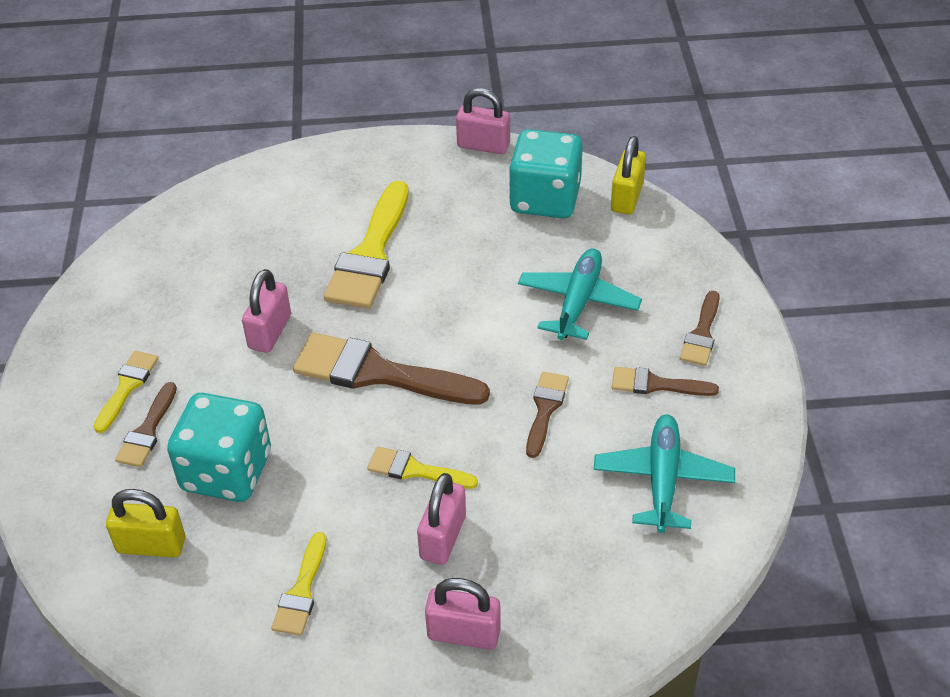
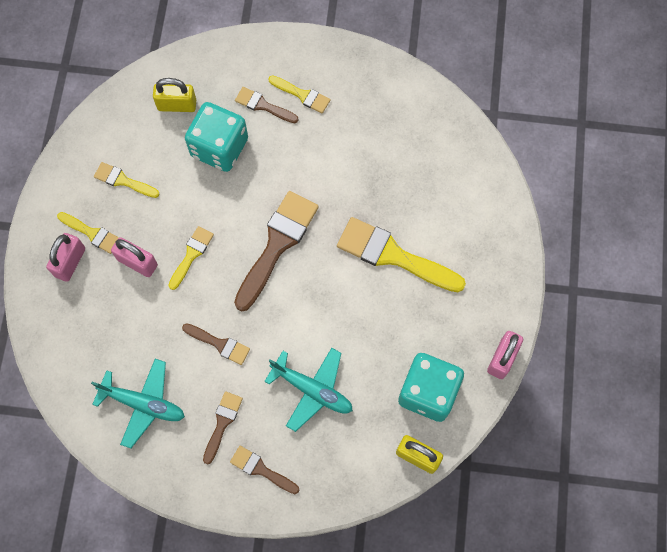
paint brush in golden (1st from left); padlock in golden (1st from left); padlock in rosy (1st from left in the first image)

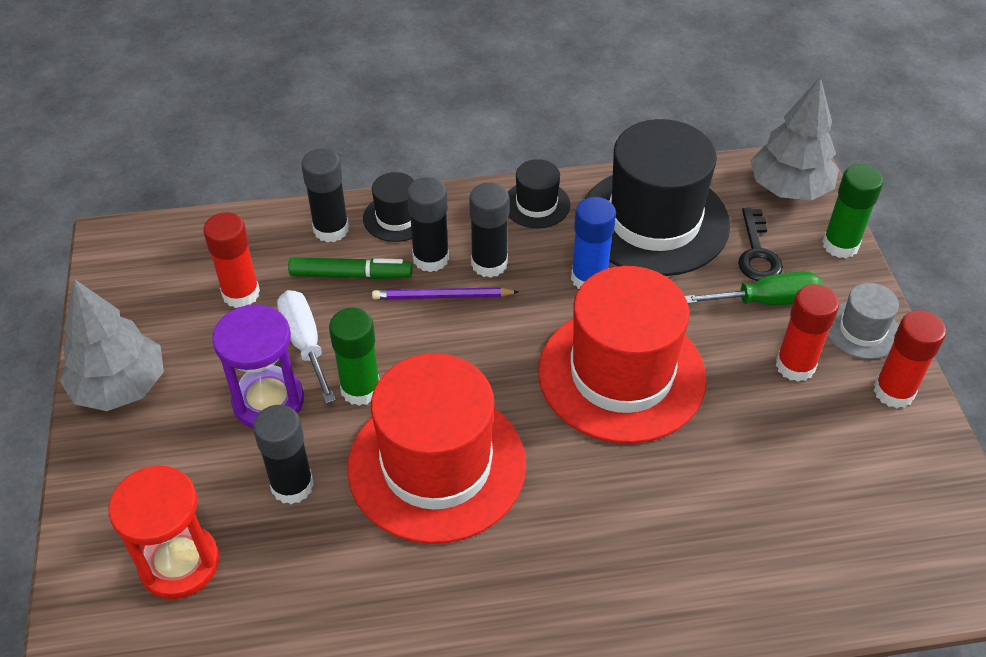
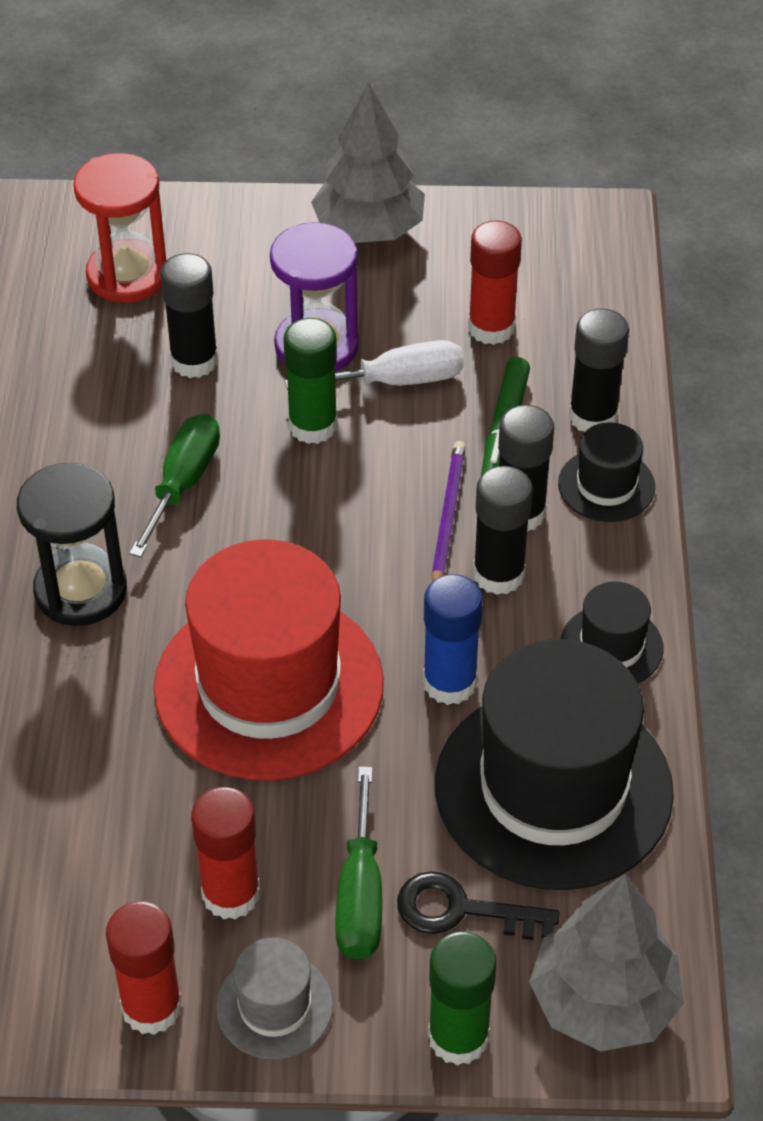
sand timer in ebony; flat screwdriver in green (1st from left)

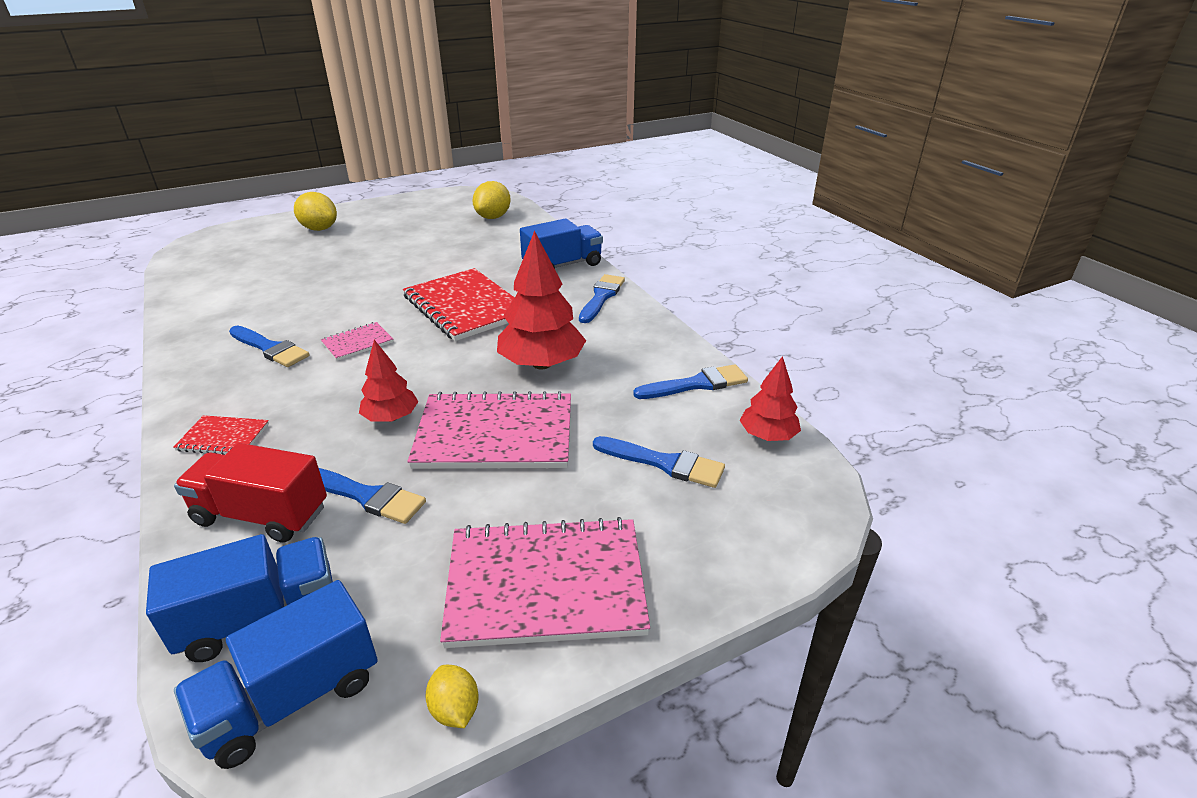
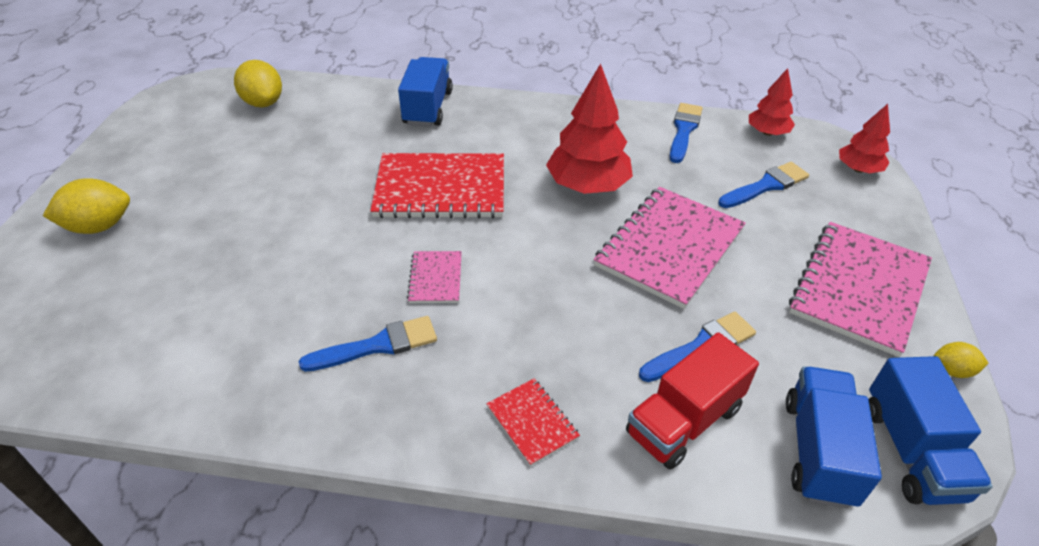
notepad in crimson (2nd from left); fir tree in crimson (3rd from left); paint brush in blue (3rd from left in the first image)

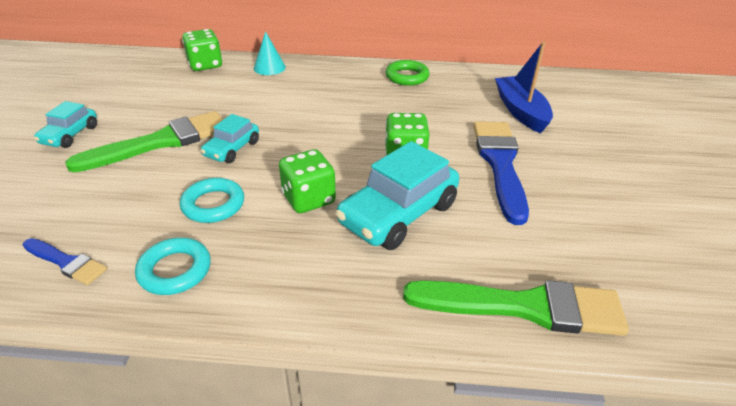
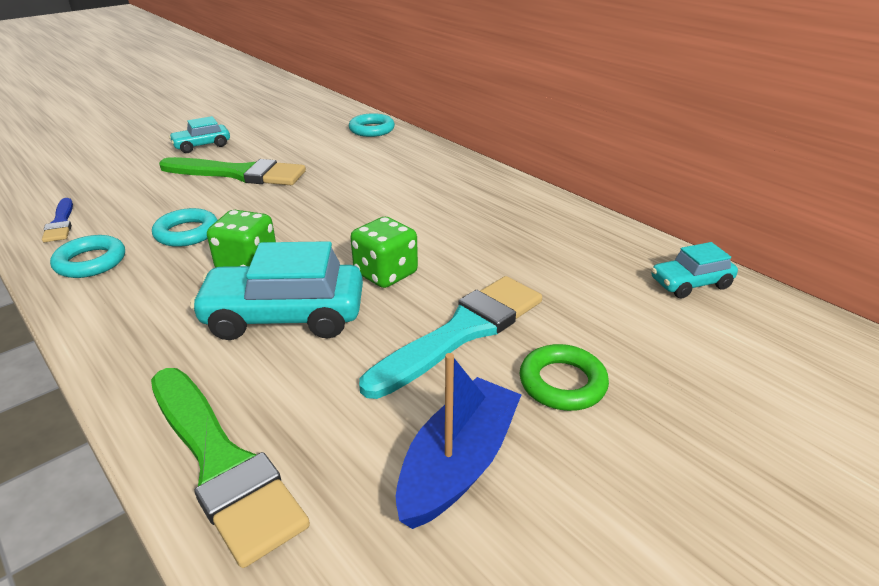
torus in aqua (3rd from left); paint brush in aqua; toy boat in blue; torus in green; car in aqua (3rd from left); solid cone in aqua

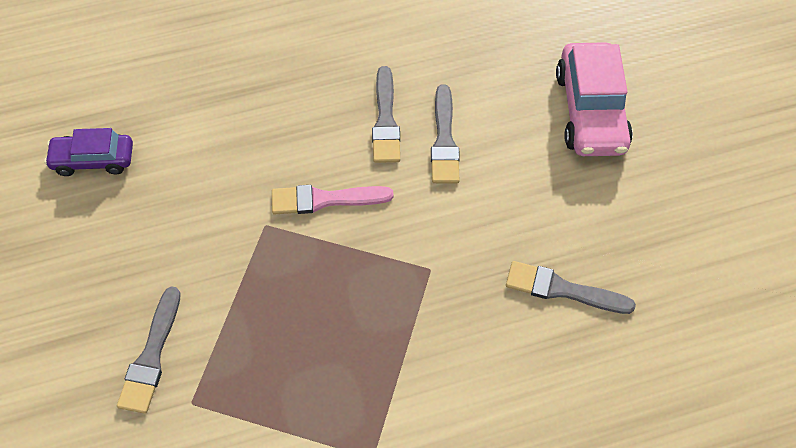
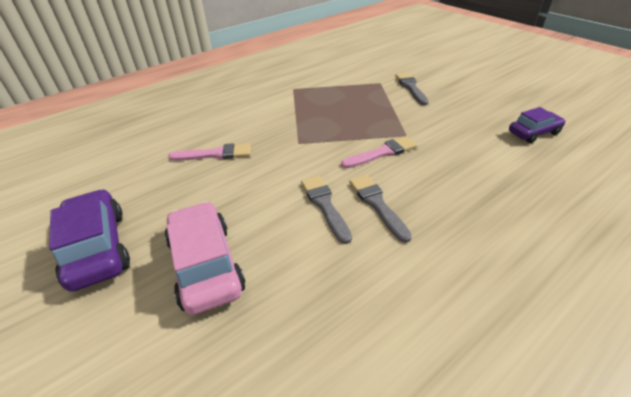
car in purple (1st from left); paint brush in rosy (1st from left)

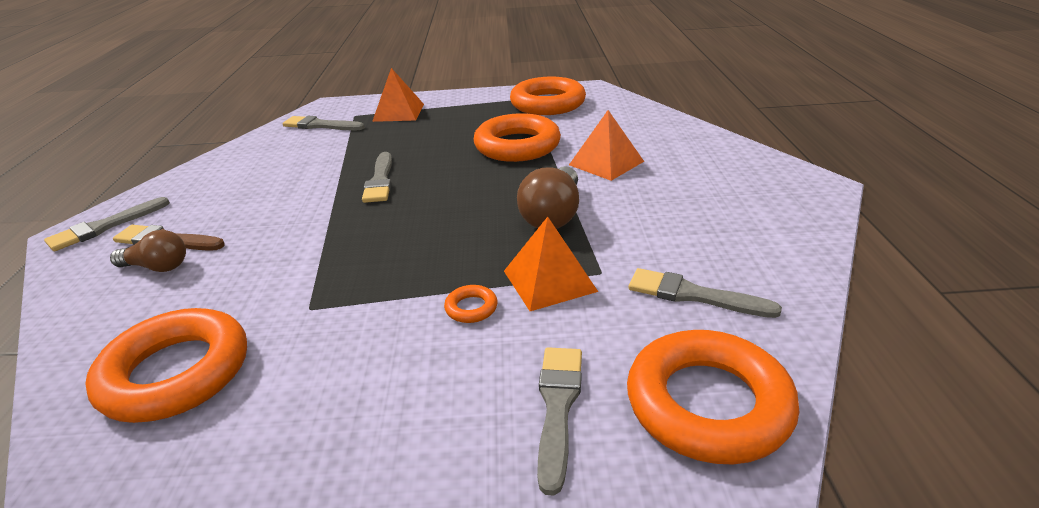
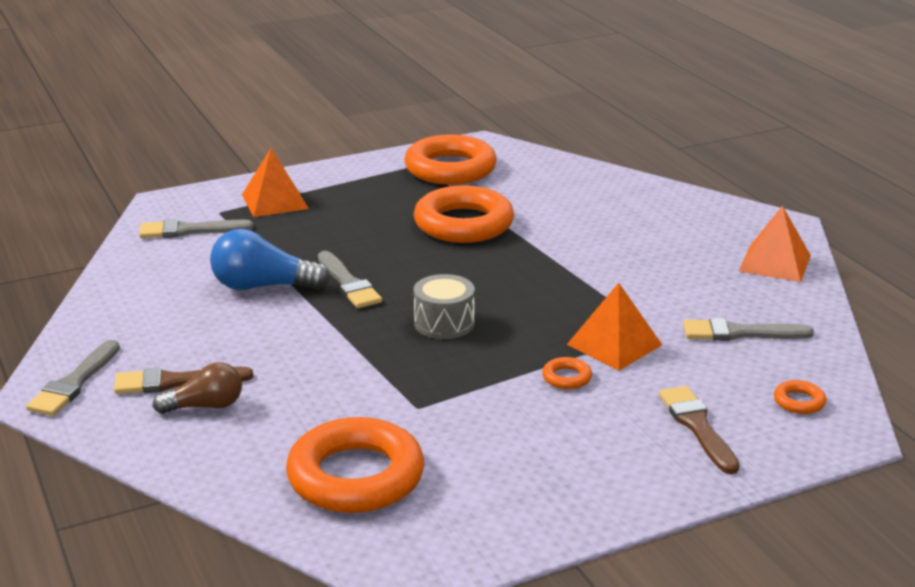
light bulb in blue; snare drum in ash-grey; paint brush in dark brown (2nd from left); solid pyramid in bright orange (3rd from left); torus in bright orange (5th from left); light bulb in dark brown (2nd from left in the first image)

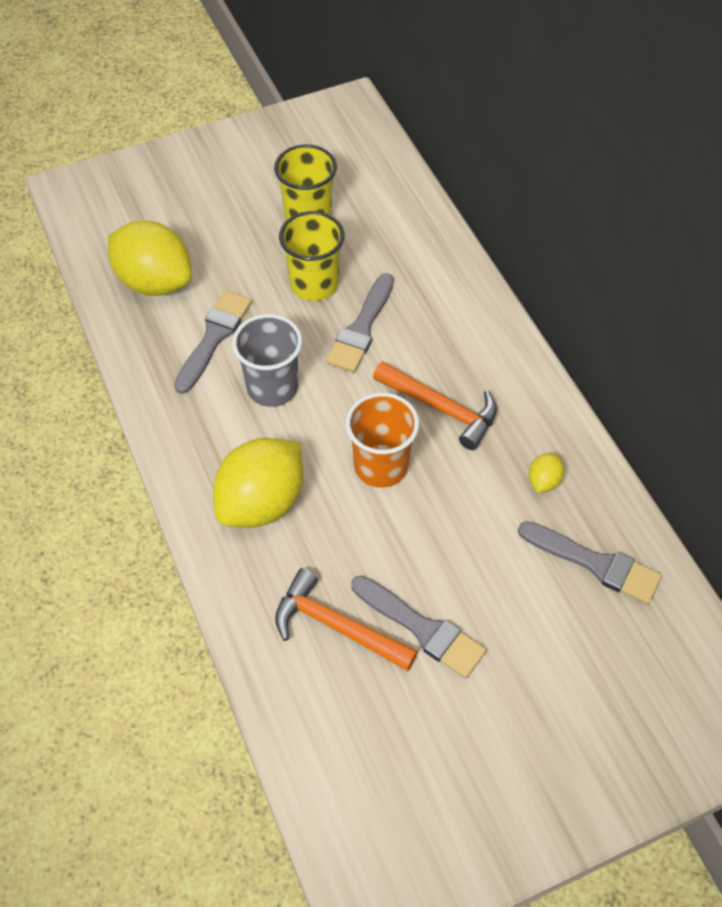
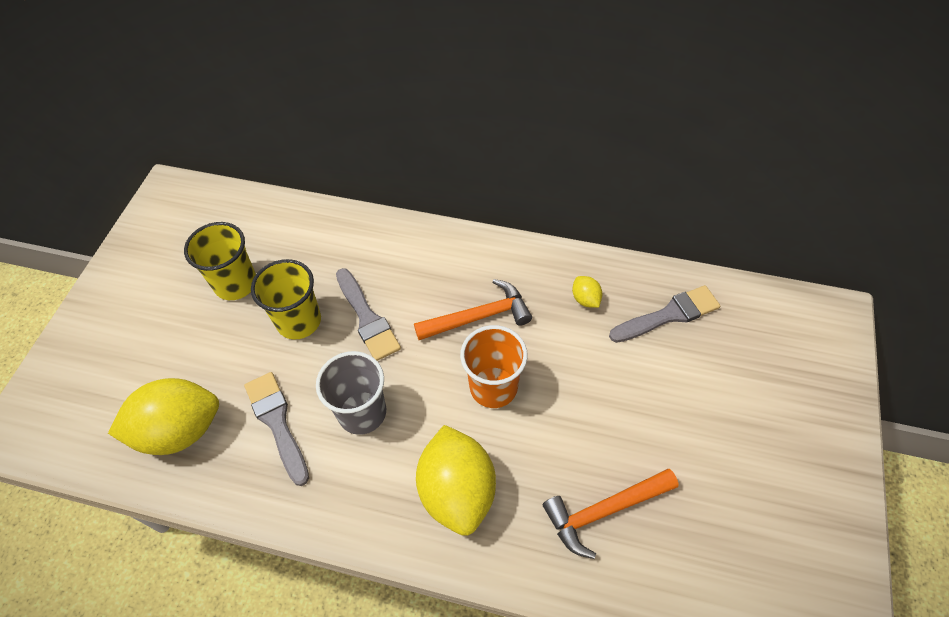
paint brush in ash-grey (3rd from left in the first image)

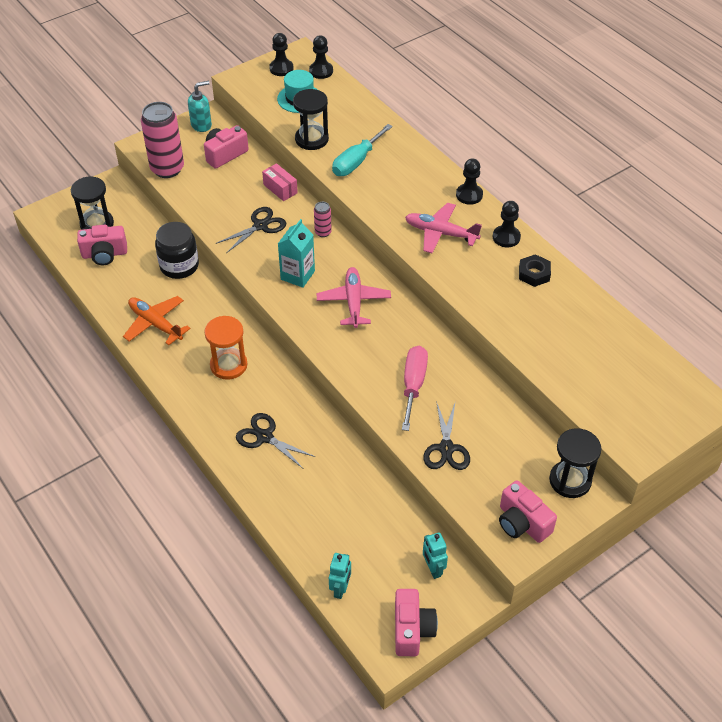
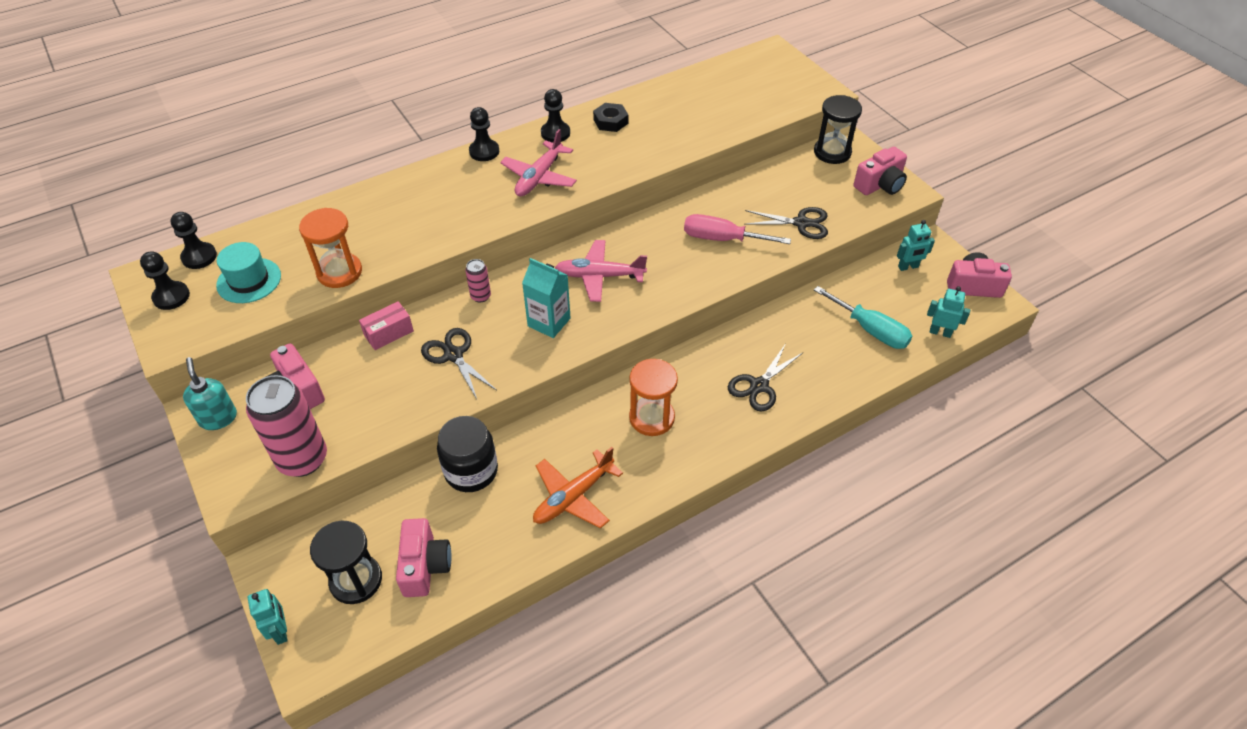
robot in aqua (1st from left); sand timer in bright orange (1st from left); flat screwdriver in aqua

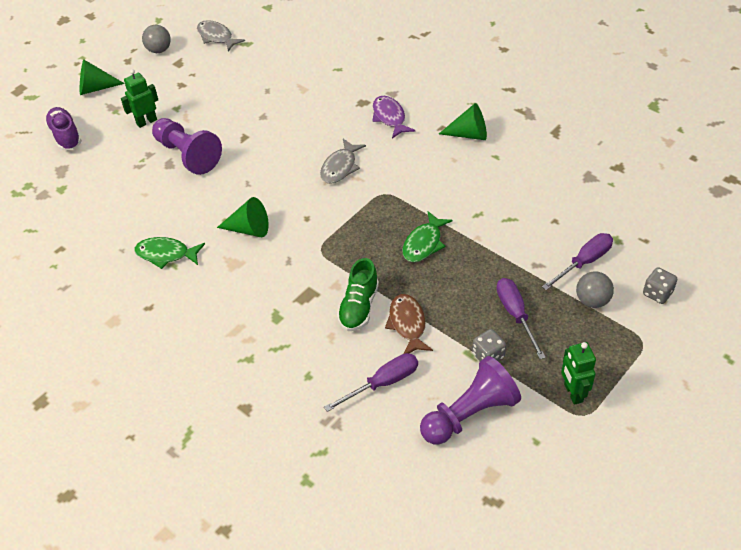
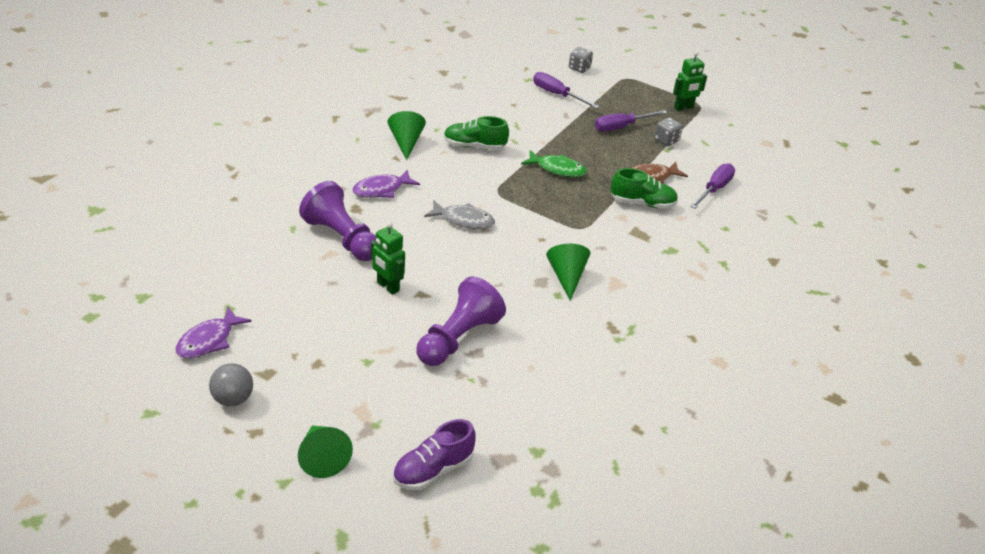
fish in purple (1st from left); pawn in purple (1st from left); robot in green (1st from left); shoe in green (1st from left); flat screwdriver in purple (3rd from left); fish in green (1st from left in the first image); play ball in ash-grey (2nd from left in the first image)

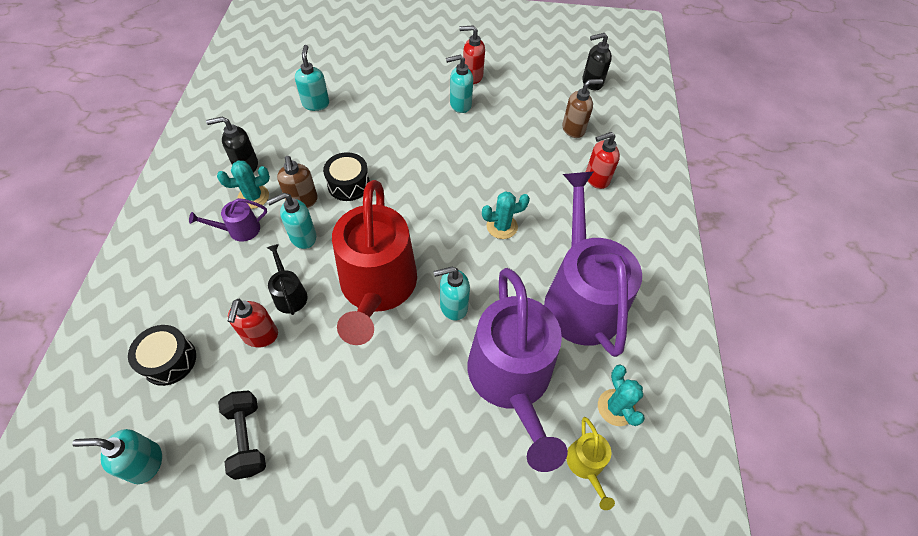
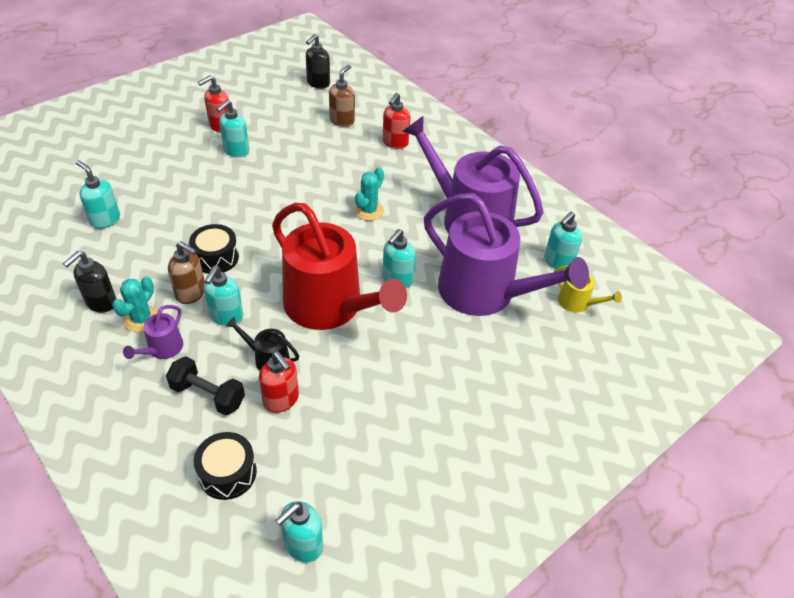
free weight in ebony; pump bottle in aqua (6th from left)

